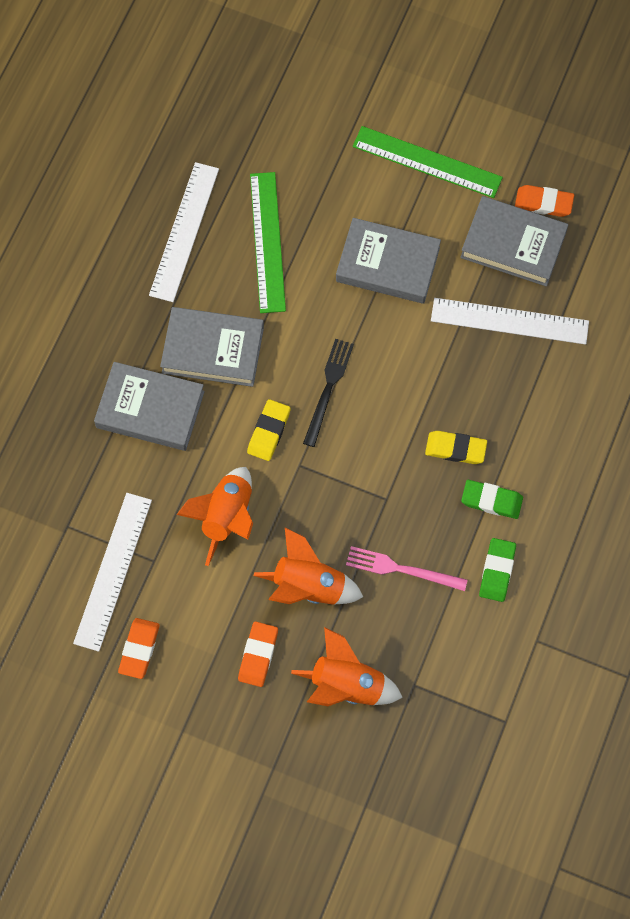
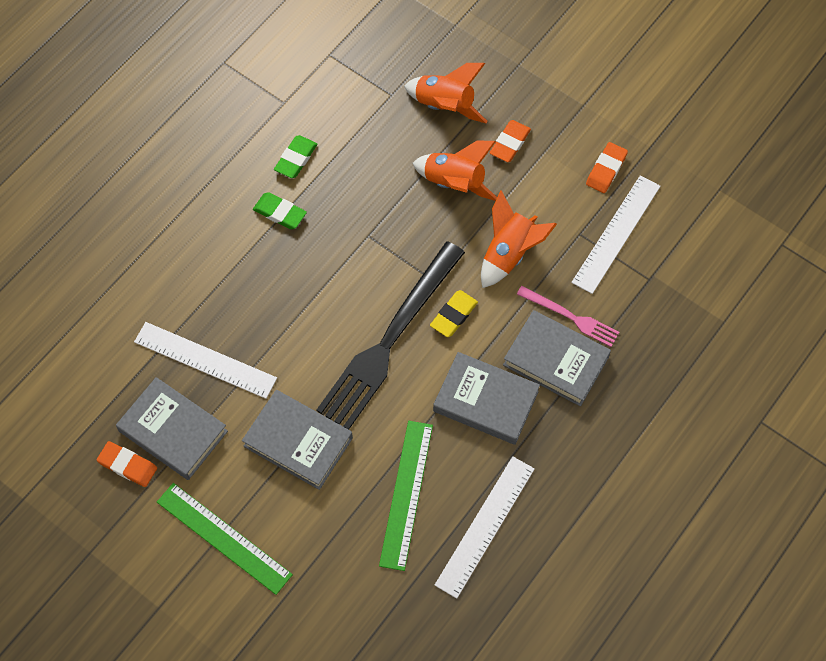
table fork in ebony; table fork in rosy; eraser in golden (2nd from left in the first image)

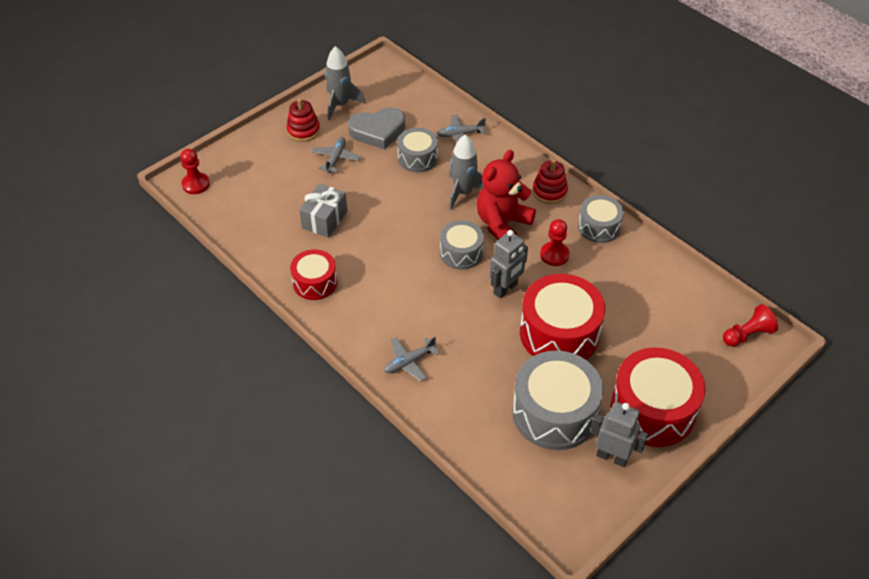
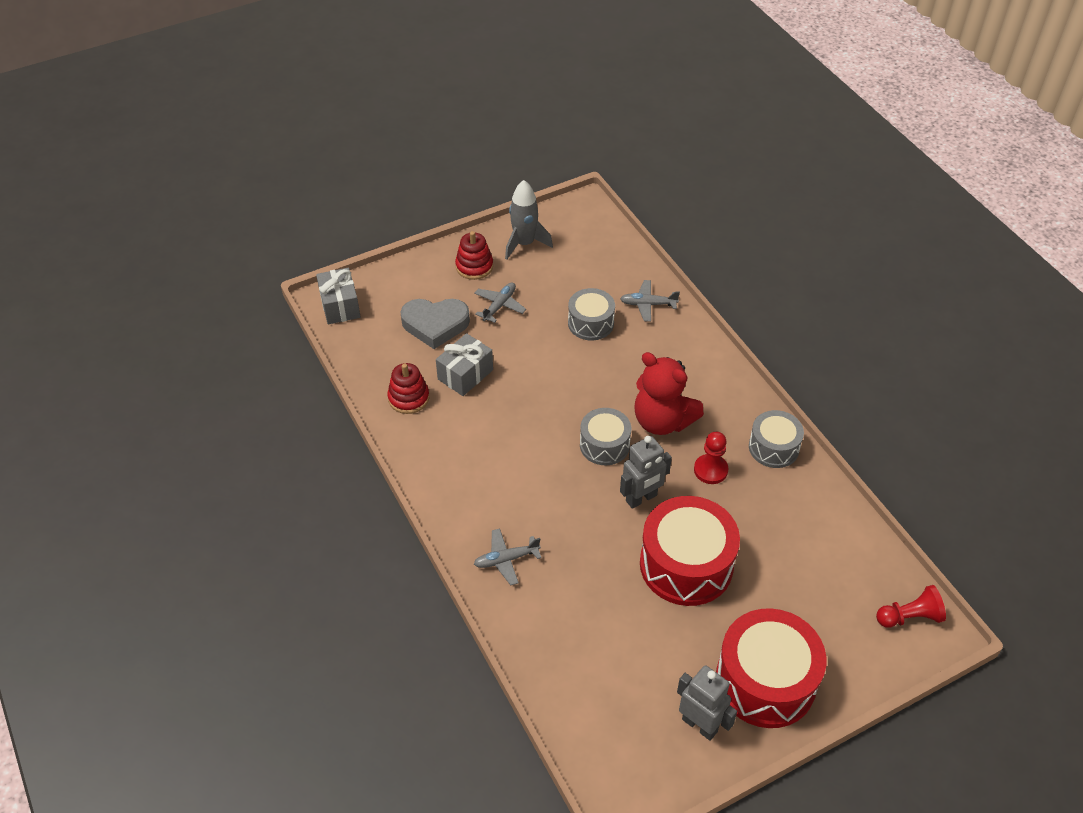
wrapped gift in ash-grey (1st from left); stacking toy in crimson (1st from left); heart shape in ash-grey; teddy bear in crimson; snare drum in crimson (1st from left in the first image); rocket in ash-grey (2nd from left in the first image); snare drum in ash-grey (3rd from left in the first image)

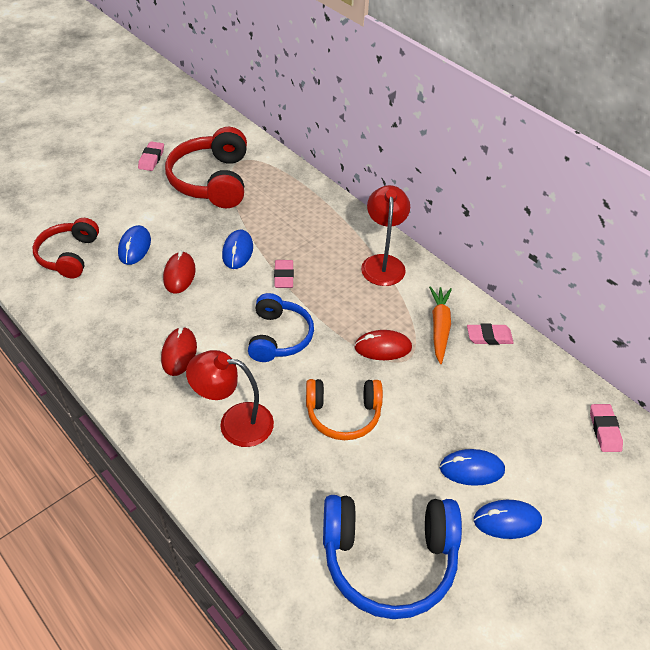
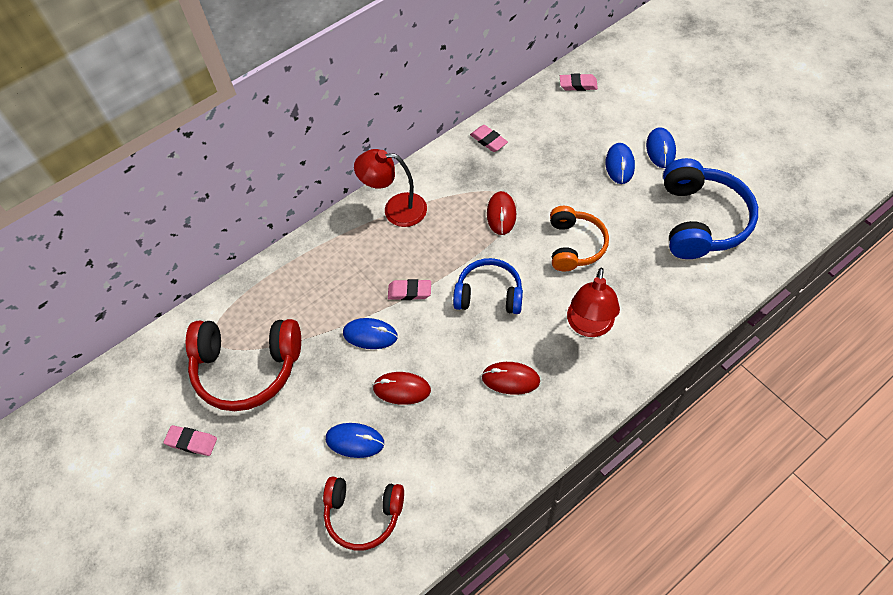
eraser in rosy (3rd from left); root vegetable in bright orange

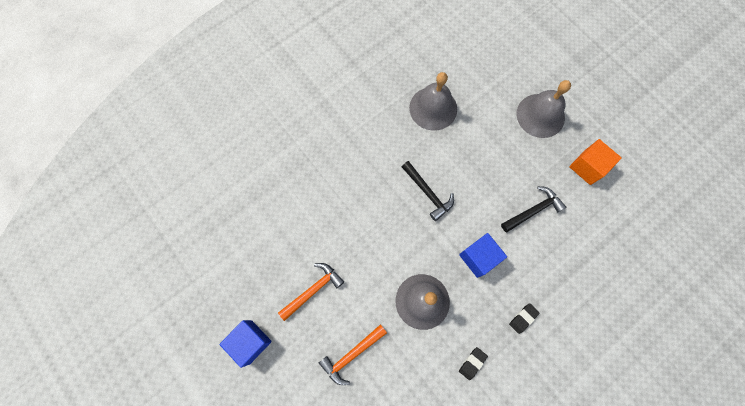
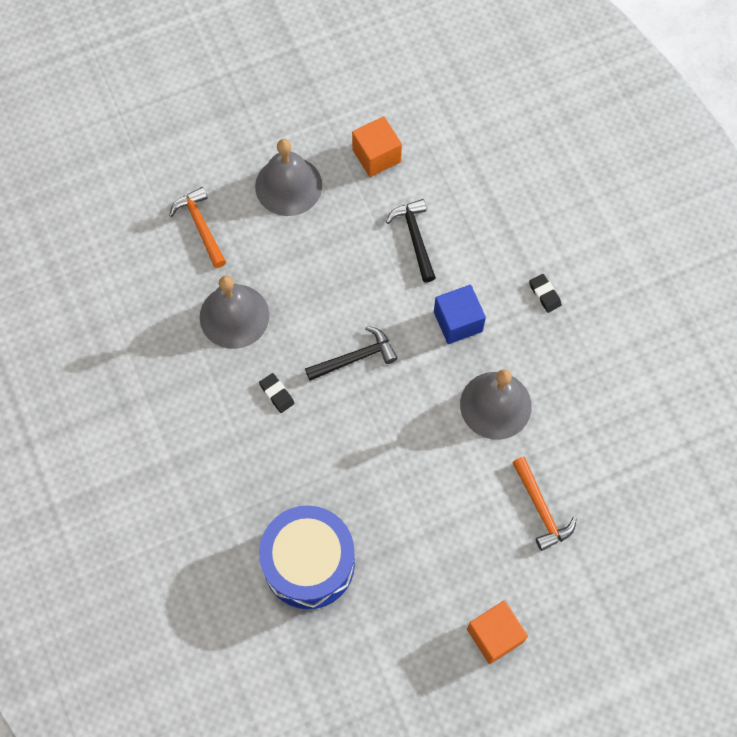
carpenter's hammer in bright orange (1st from left); eraser in ebony (1st from left); snare drum in blue; block in bright orange (2nd from left)

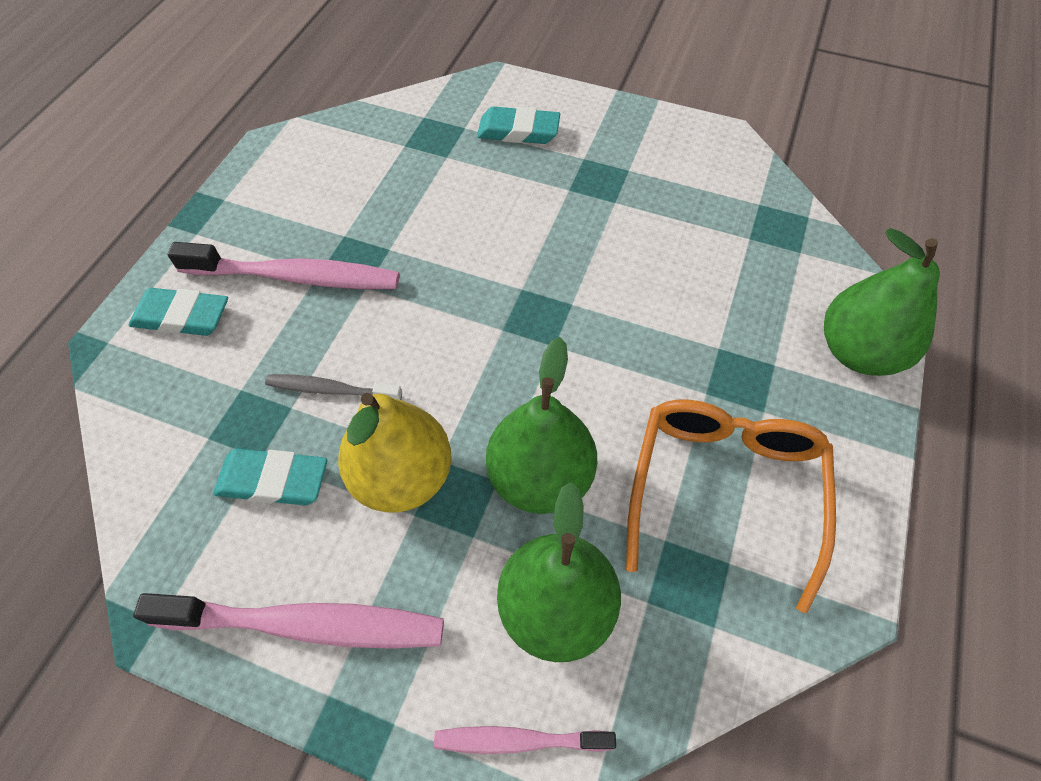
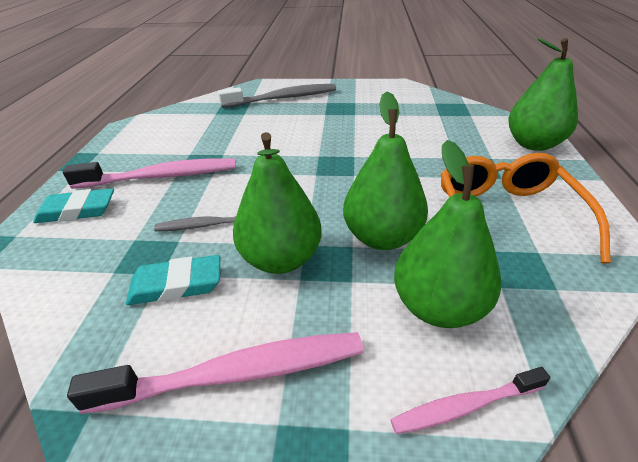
tooth brush in ash-grey (2nd from left); pear in green (1st from left)

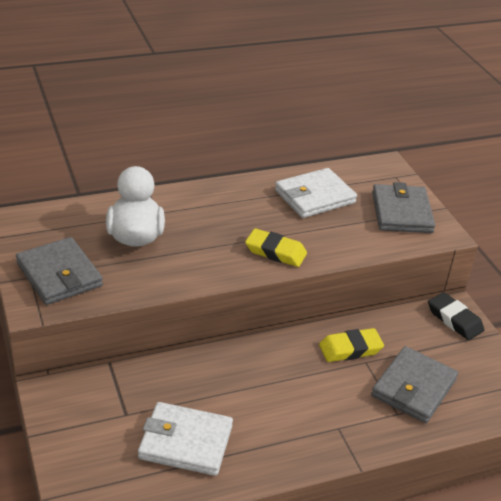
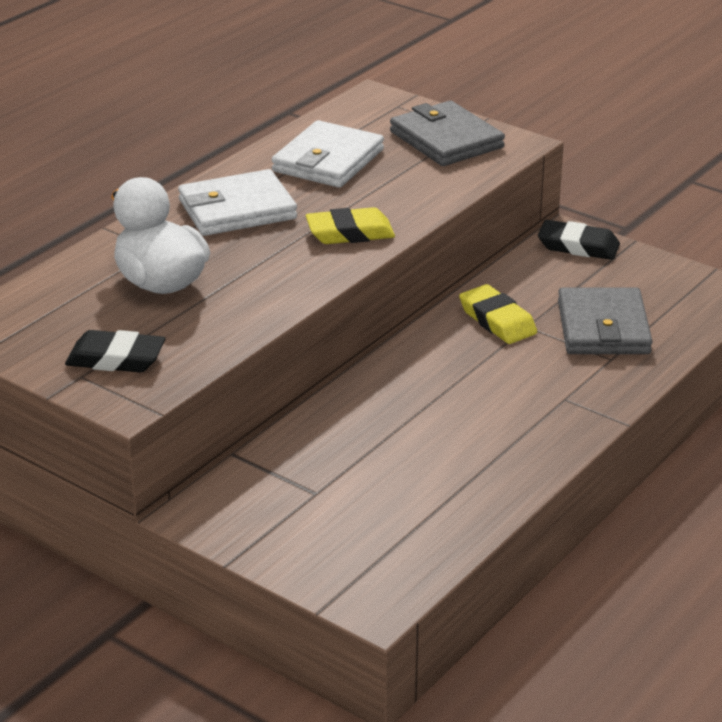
eraser in ebony (1st from left); card wallet in white (1st from left); eraser in golden (2nd from left)

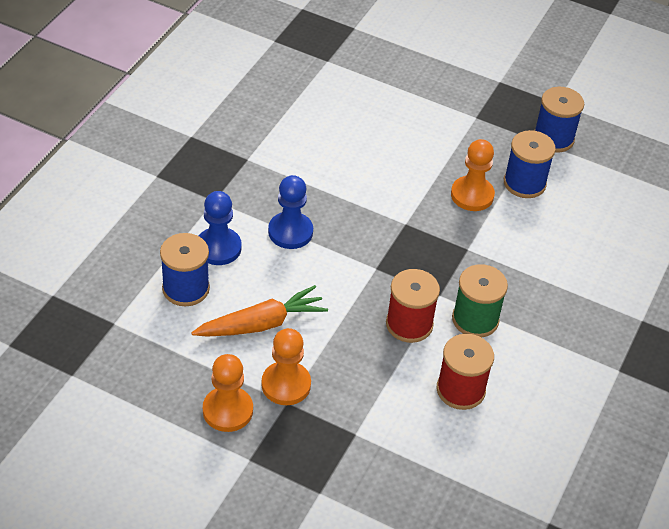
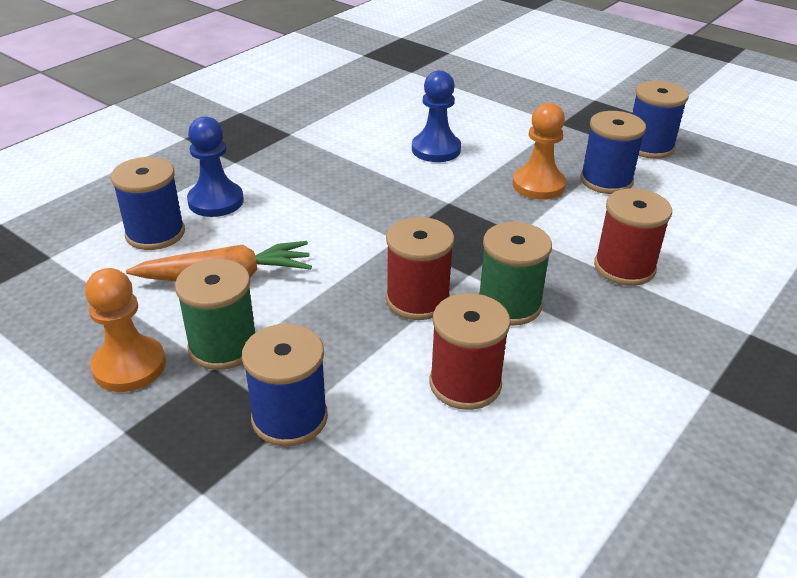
spool in green (1st from left); spool in blue (2nd from left); pawn in blue (2nd from left); spool in crimson (3rd from left)

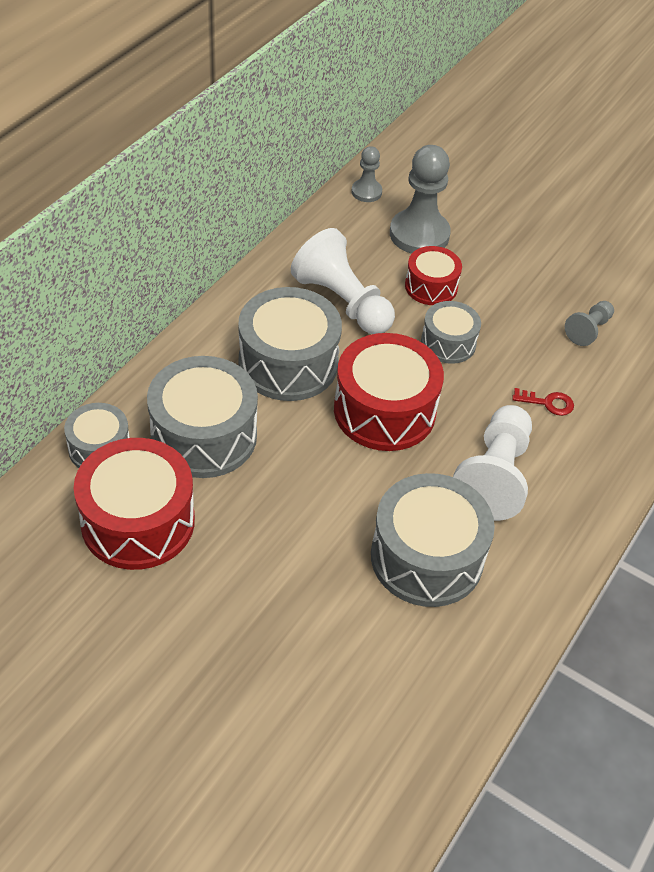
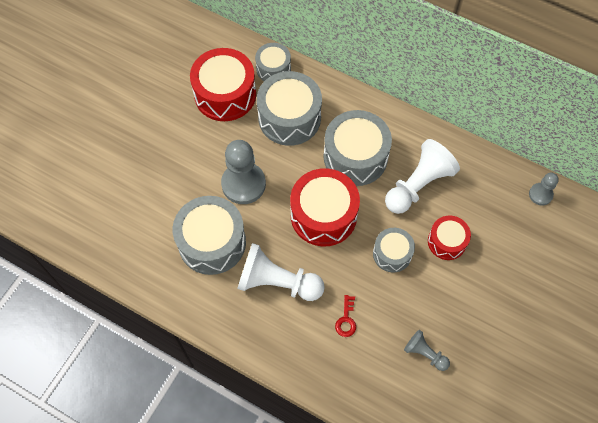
pawn in ash-grey (1st from left)

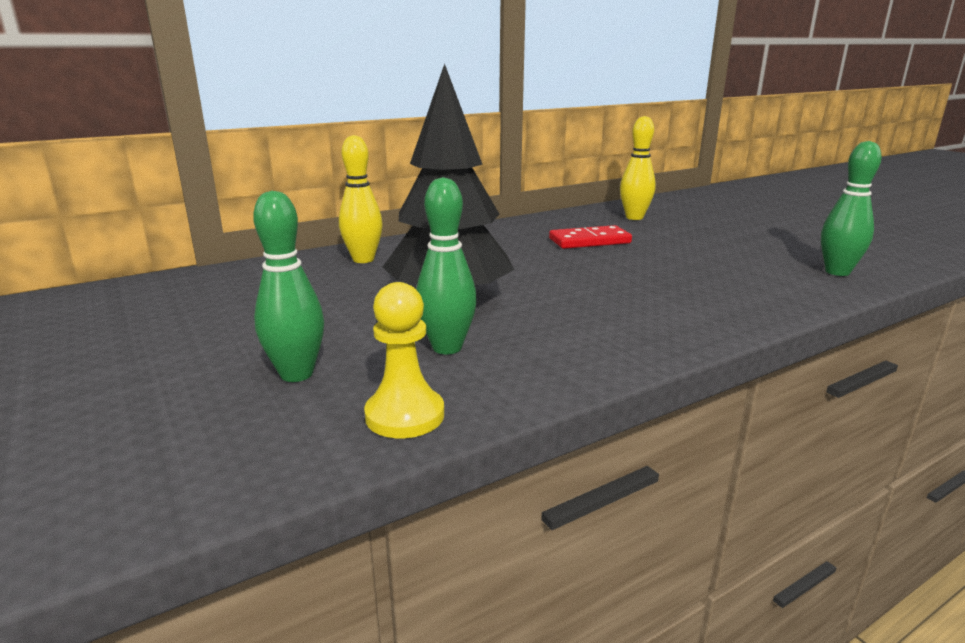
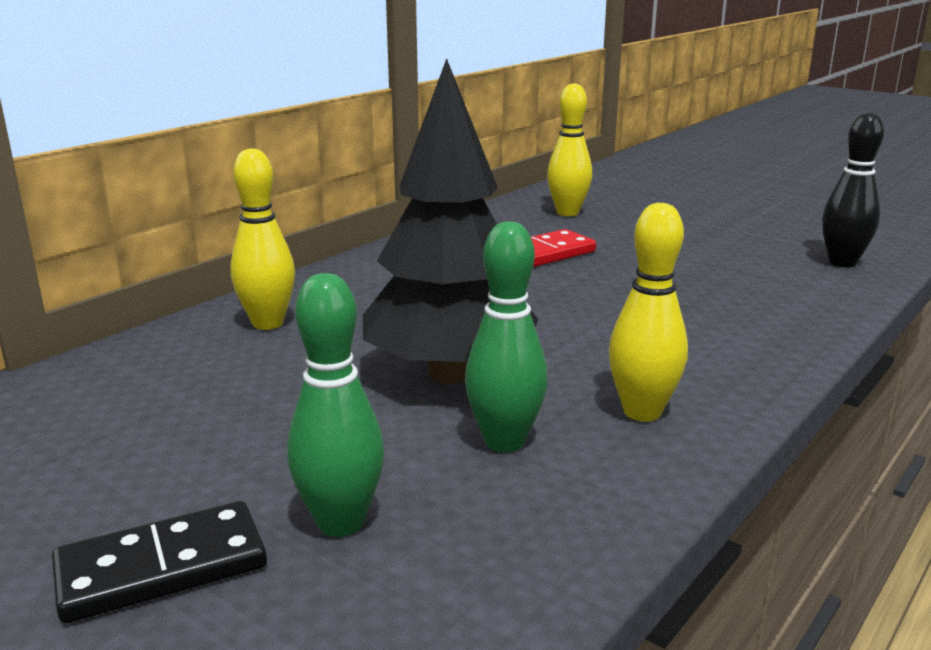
domino in ebony; skittle in golden (3rd from left); skittle in ebony; pawn in golden

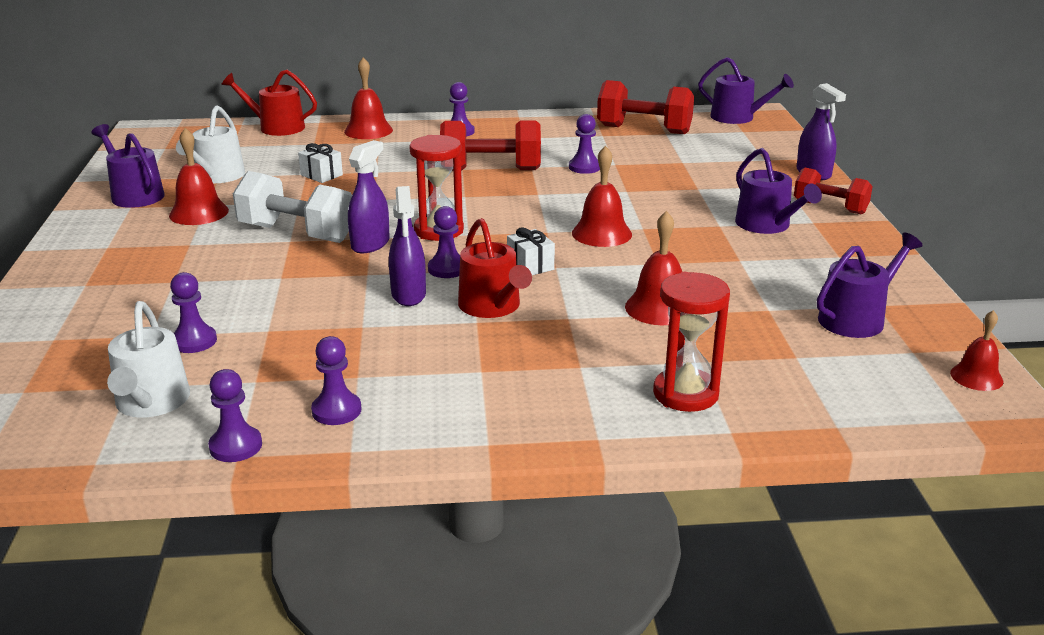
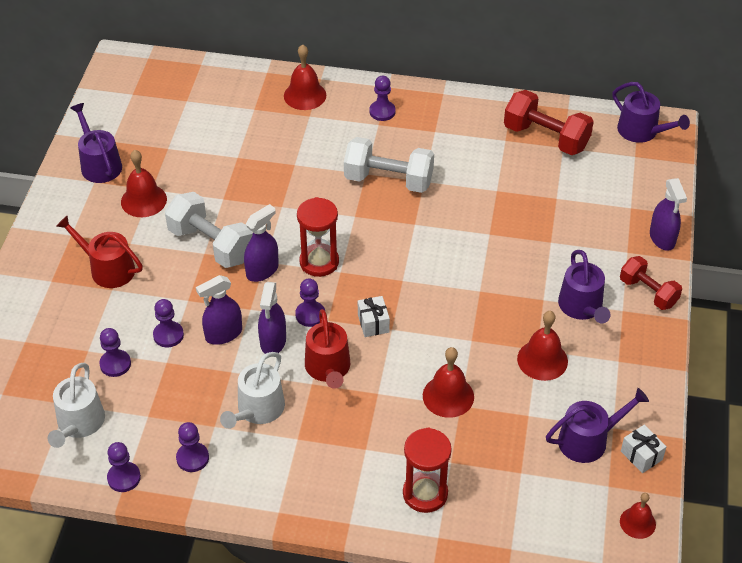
watering can in crimson (1st from left); pawn in purple (3rd from left); spray bottle in purple (1st from left); watering can in white (2nd from left); free weight in white (2nd from left); school bell in crimson (4th from left); wrapped gift in white (2nd from left)

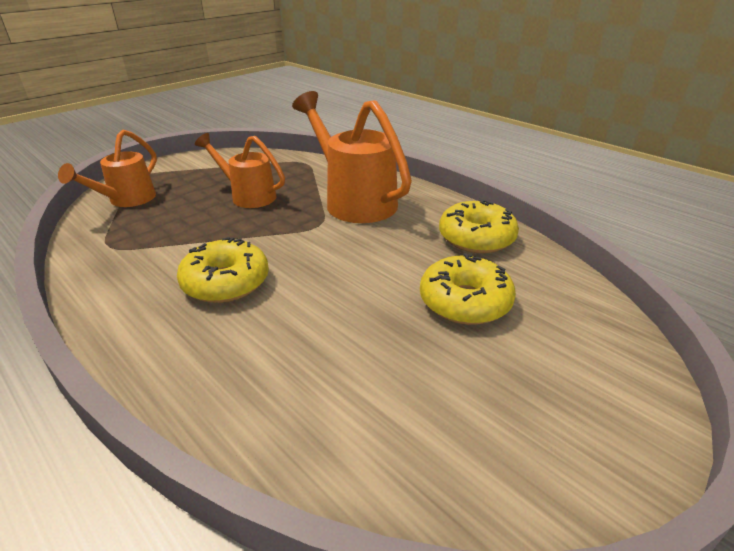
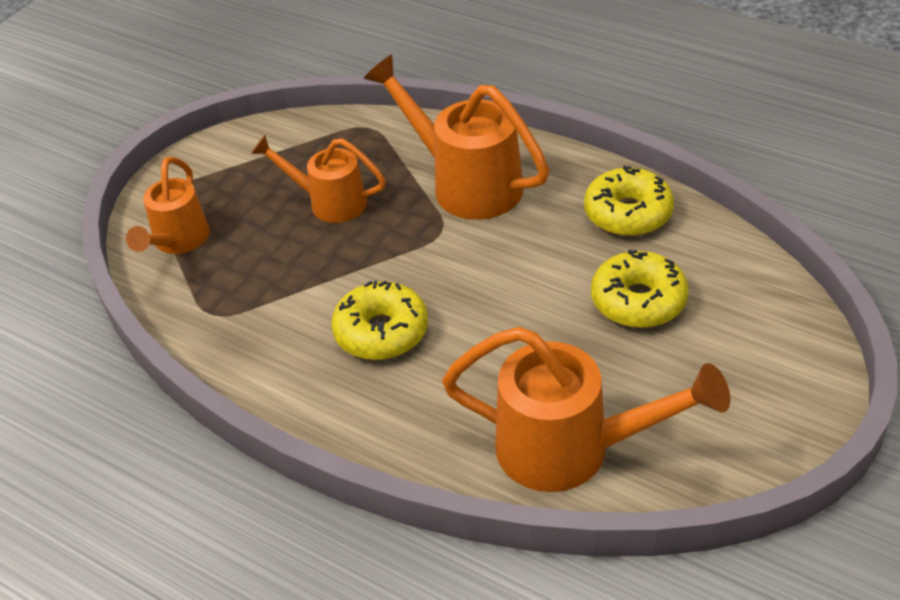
watering can in bright orange (4th from left)

